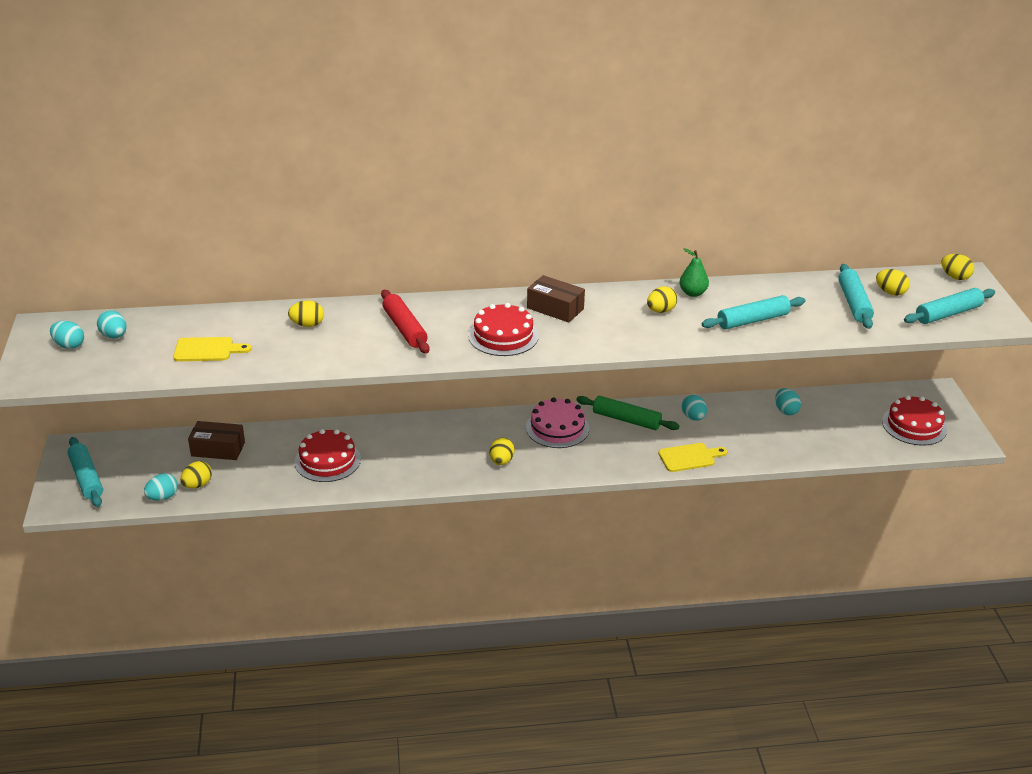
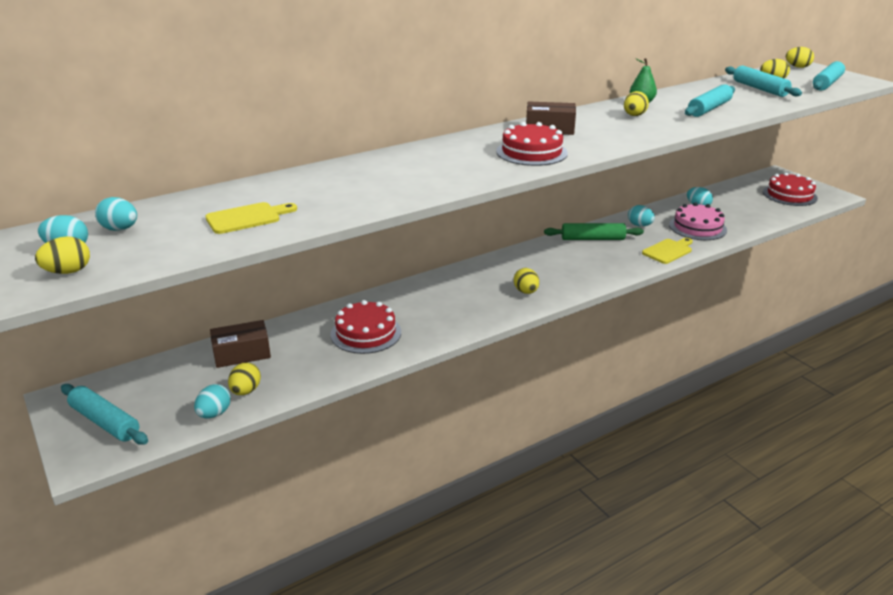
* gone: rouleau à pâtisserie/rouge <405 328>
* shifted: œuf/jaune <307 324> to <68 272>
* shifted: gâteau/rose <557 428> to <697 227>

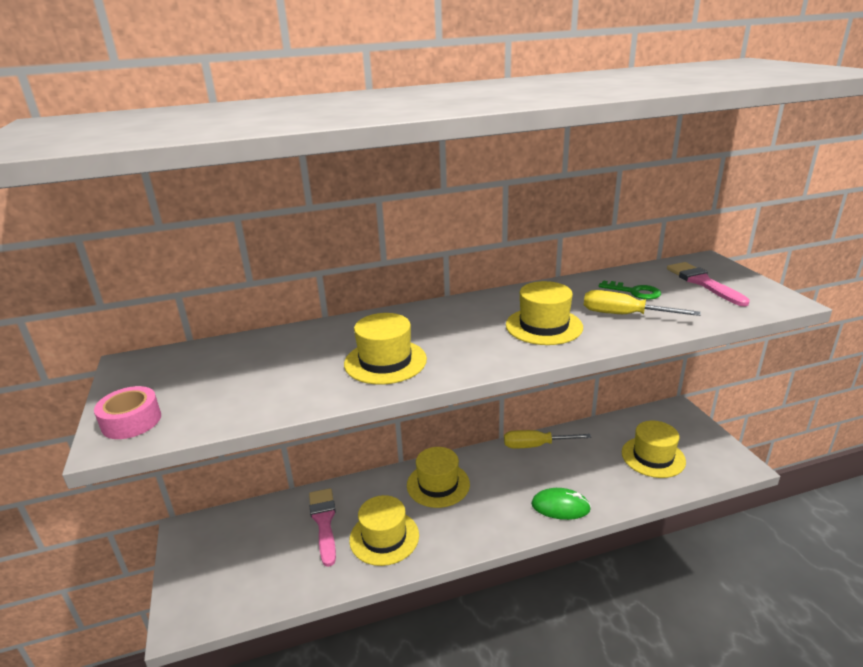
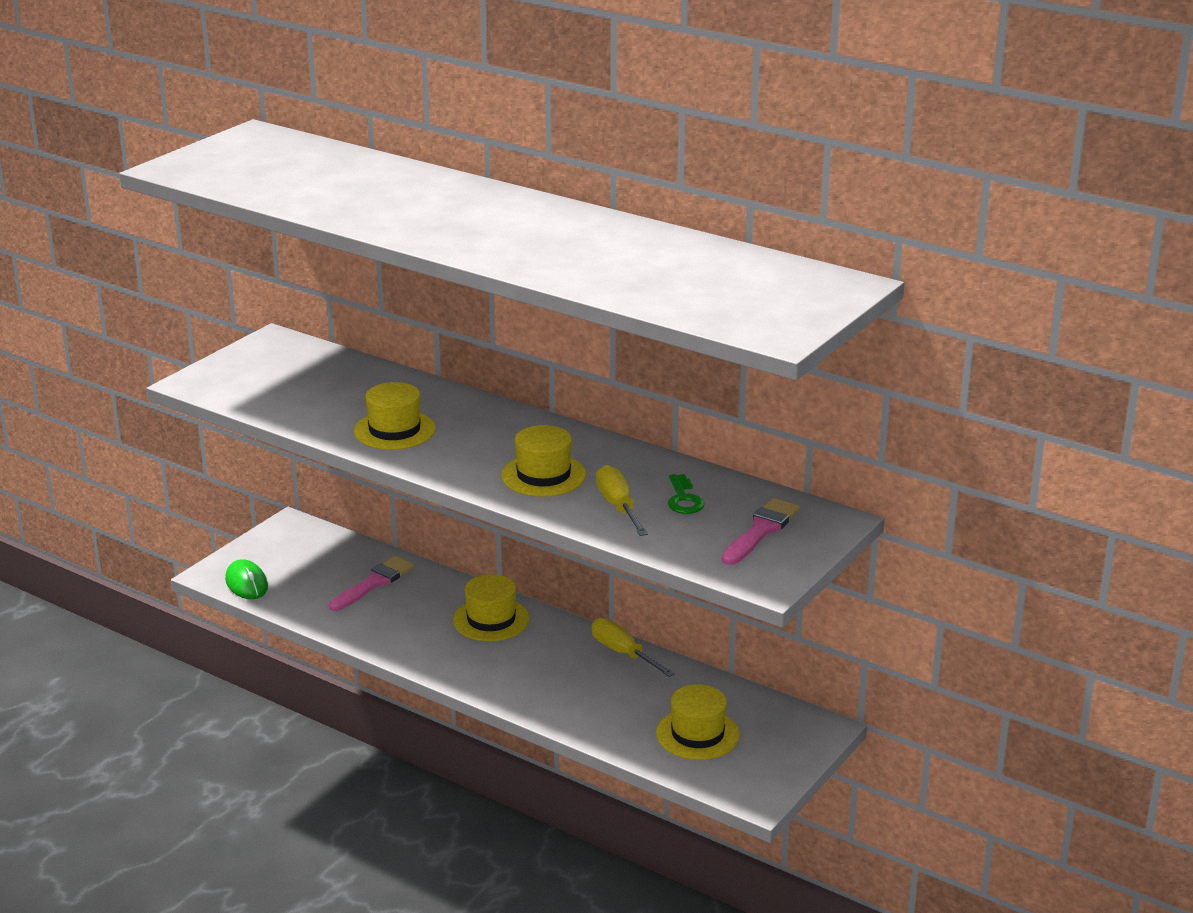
* gone: ruban adhésif/rose <131 421>
* gone: chapeau/jaune <384 537>
* shifted: souris/vert <560 507> to <246 583>

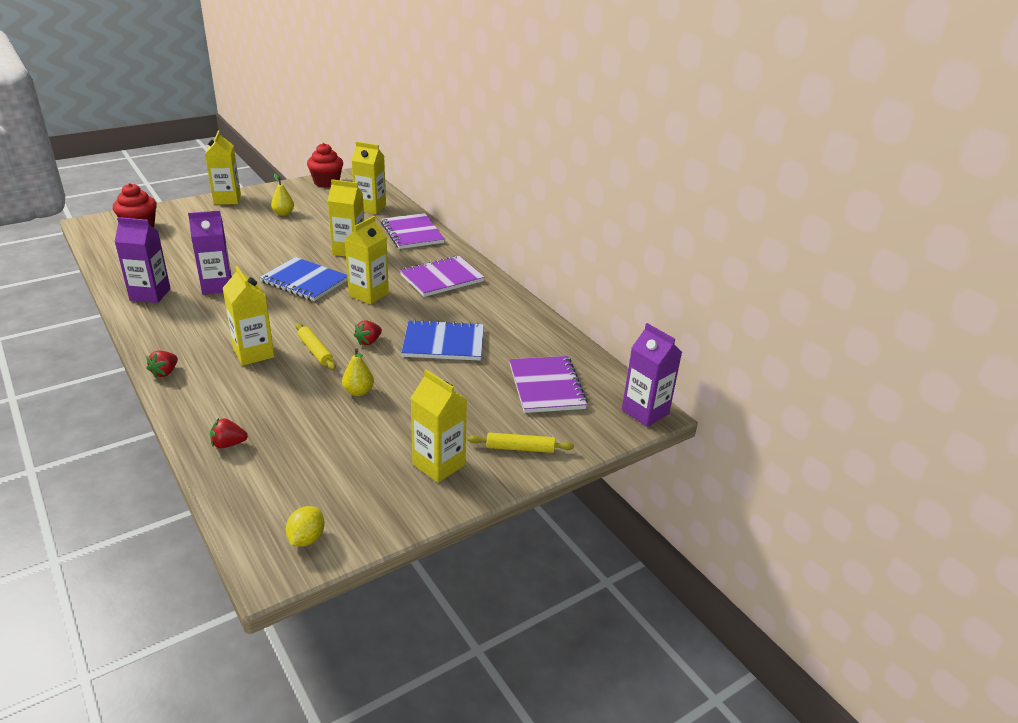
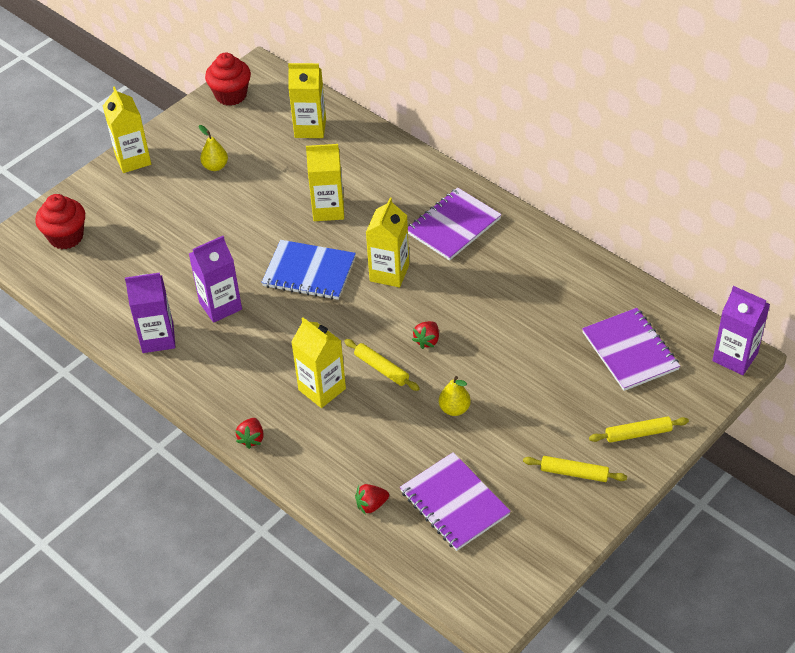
* gone: citron/jaune <306 539>
* gone: carnet/bleu <443 343>
* shifted: carnet/violet <412 233> to <454 503>
* swapped: brique de lait/jaune <438 464> to rouleau à pâtisserie/jaune <574 473>

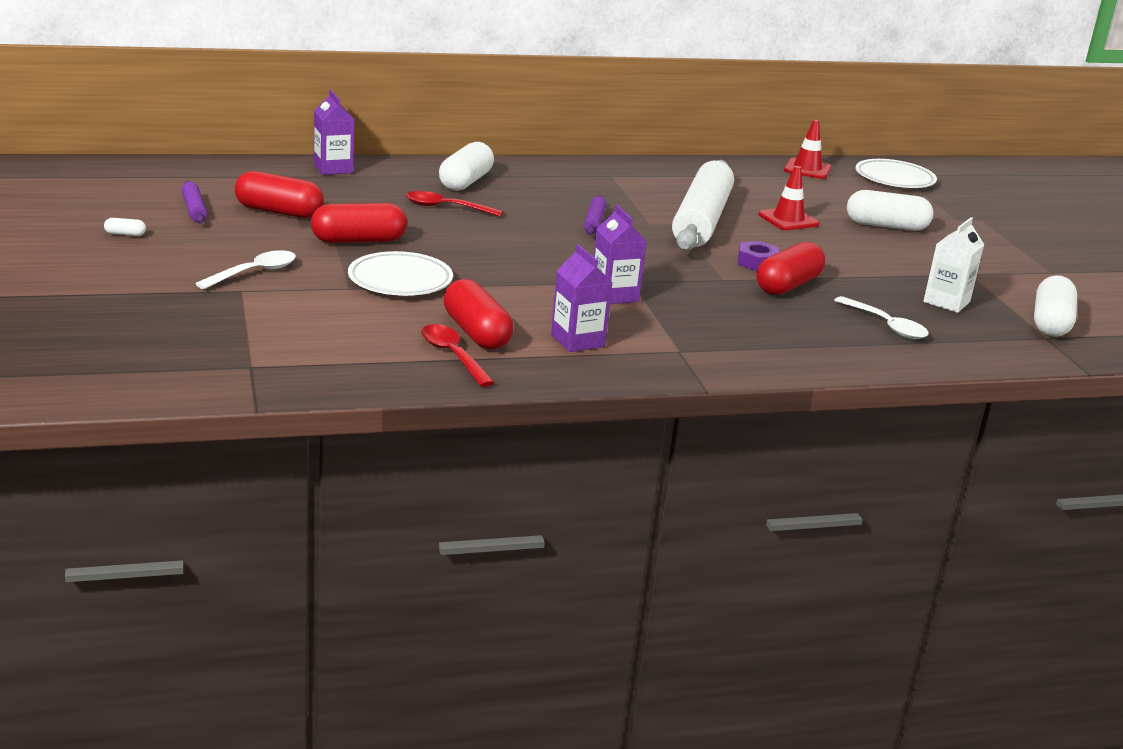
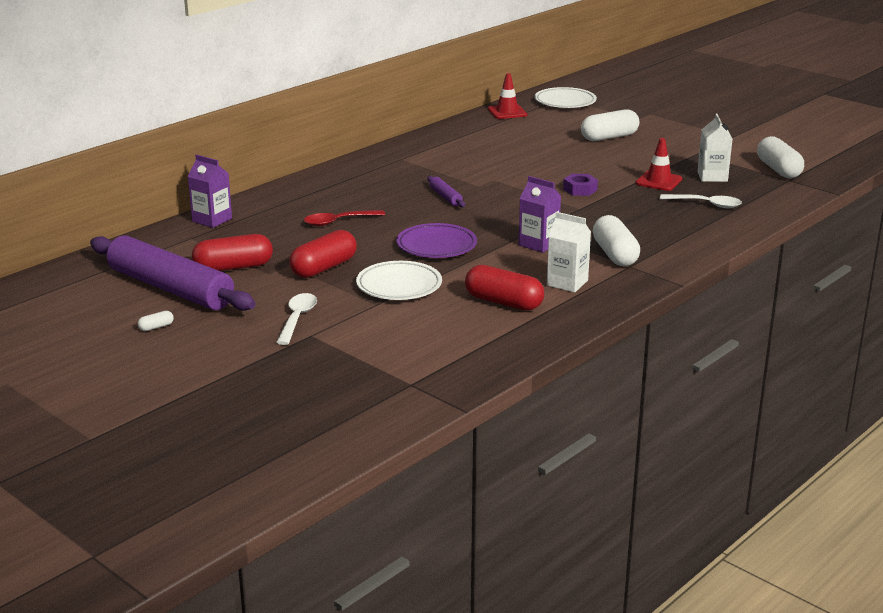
* gone: cuillère/rouge <452 355>
* gone: rouleau à pâtisserie/blanc <701 220>
* gone: gélule/rouge <788 285>
* new: assiette/violet <436 246>
* shifted: gélule/blanc <465 182> to <615 254>
* shifted: cône de chantier/rouge <788 219> to <658 181>
* repainted: brique de lait/violet <577 341> to brique de lait/blanc <567 283>
* scaled: rouleau à pâtisserie/violet <194 209> = <170 289> x2.46

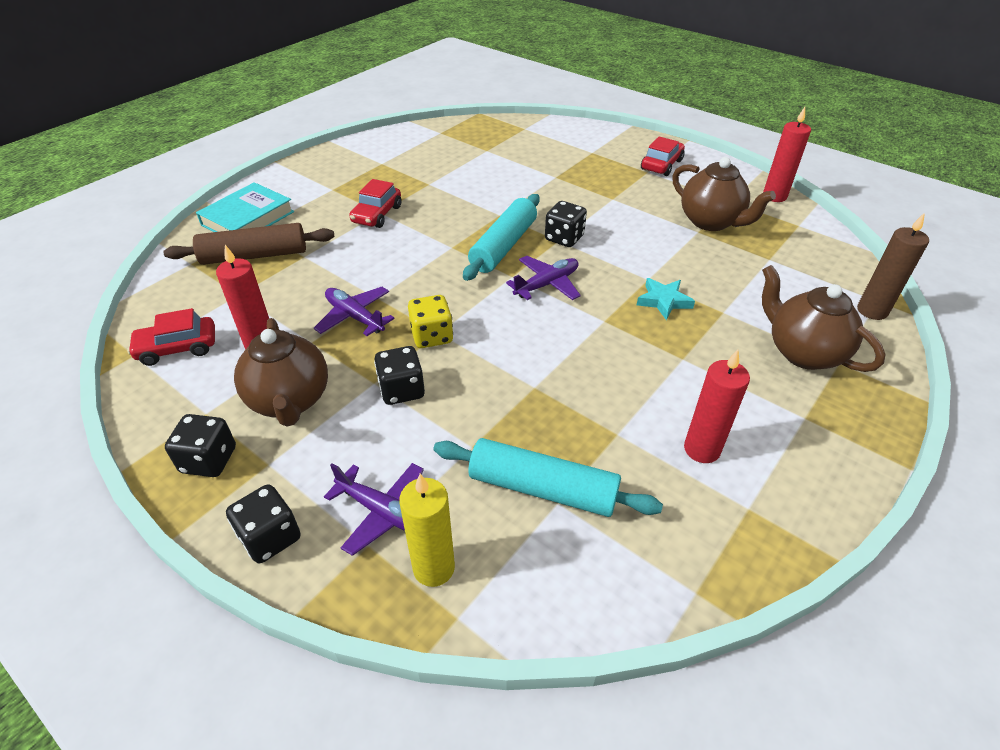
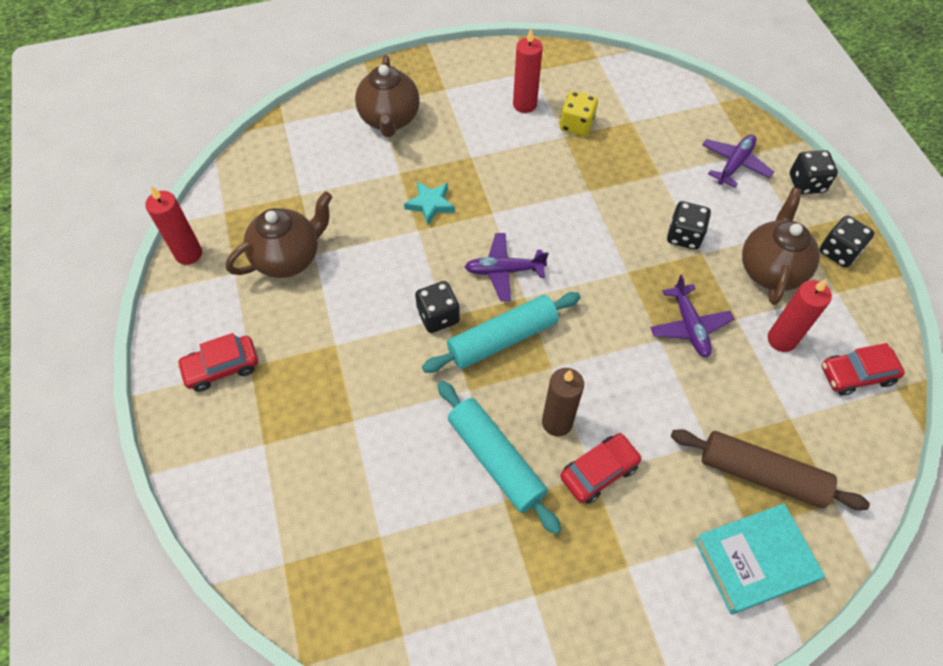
* gone: bougie/jaune <434 568>
* shifted: dé/jaune <432 336> to <576 125>
* shifted: rouleau à pâtisserie/turquoise <542 489> to <496 459>
* shifted: bougie/marron <872 311> to <557 422>
* rotated: voiture/rouge <177 348> = <856 374> 150 degrees clockwise
* rotated: avion/violet <384 512> = <734 164> 60 degrees clockwise
* rotated: théière/marron <711 222> = <288 258> 60 degrees clockwise

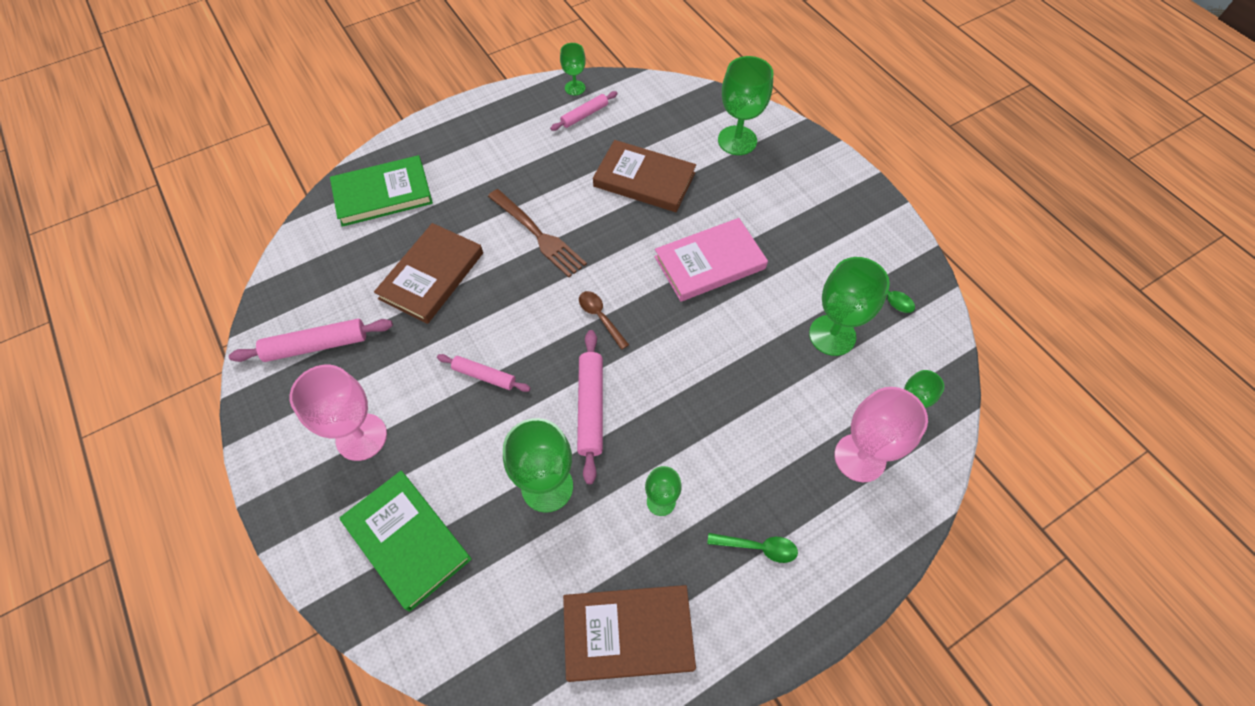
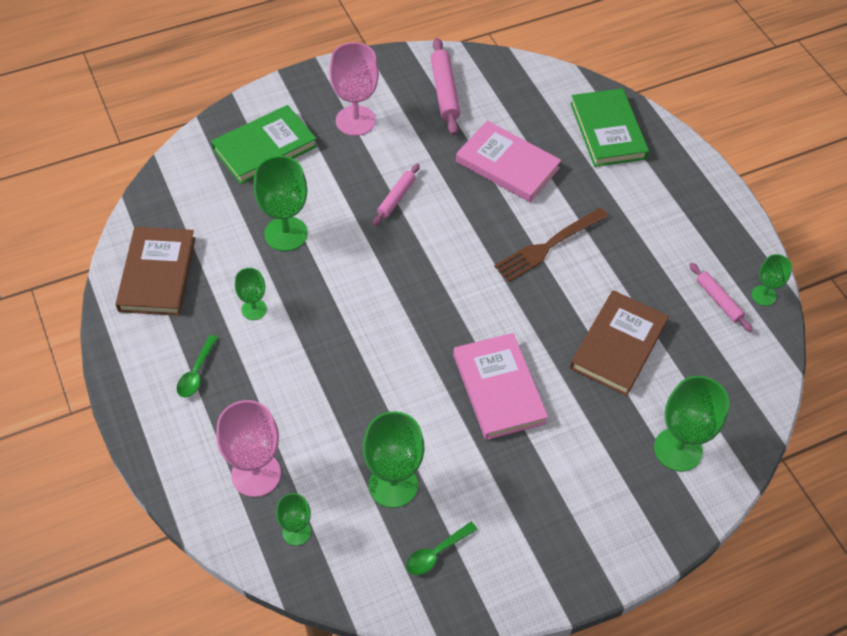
* gone: rouleau à pâtisserie/rose <590 407>
* gone: cuillère/marron <600 317>
* repainted: livre/marron <431 276> to livre/rose <507 165>

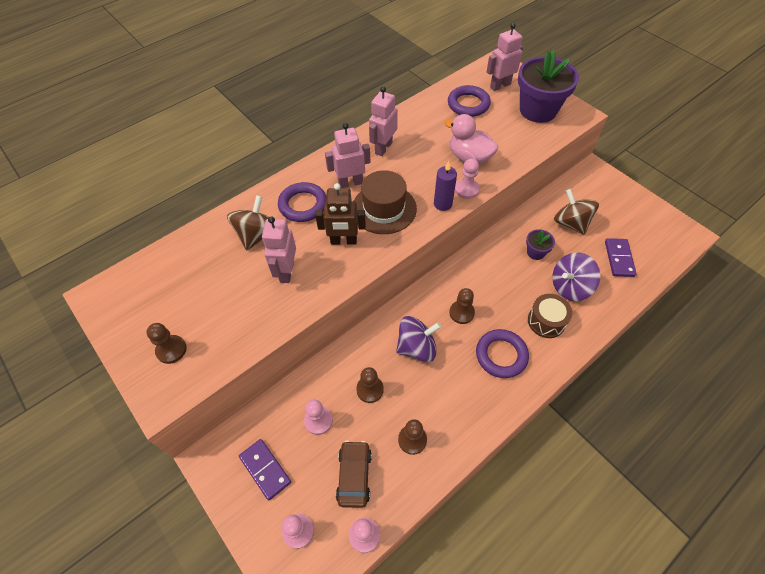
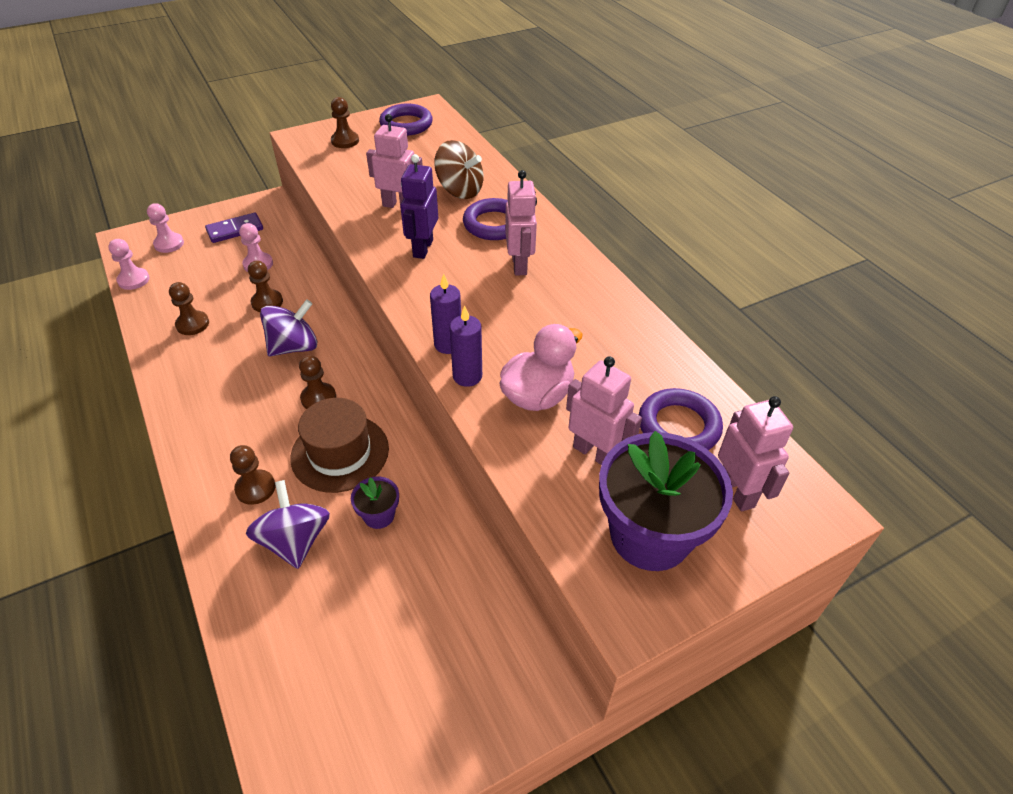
* gone: voiture/marron <354 476>
* gone: toupie/marron <570 223>
* gone: domino/violet <619 259>
* shifted: chapeau/marron <384 209> to <340 453>
* shifted: robot/rose <383 148> to <594 453>
* shifted: anneau/violet <501 355> to <406 124>
* swapped: pion/rose <466 189> to bougie/violet <467 376>
* swapped: tambour/marron <546 321> to pion/marron <255 488>
* repainted: robot/marron <343 241> to robot/violet <422 248>
* rotated: toupie/violet <417 347> = <294 347> 120 degrees counterclockwise

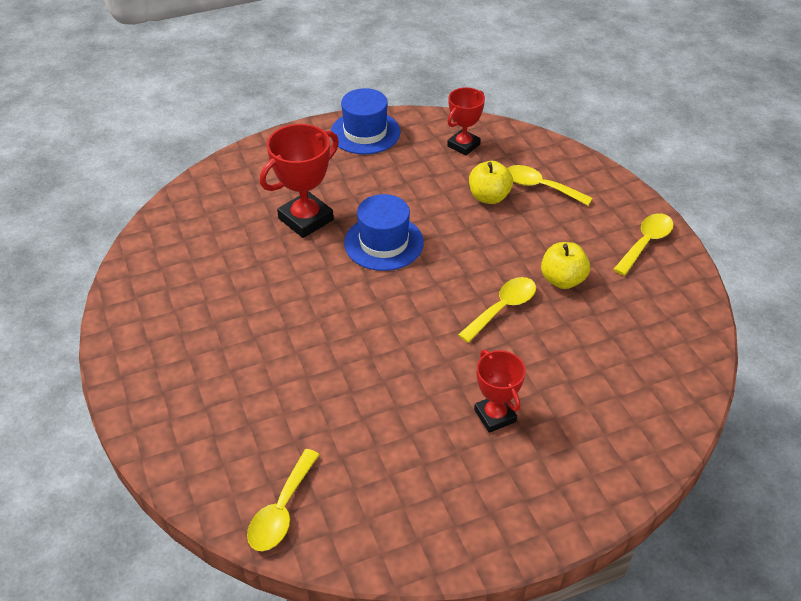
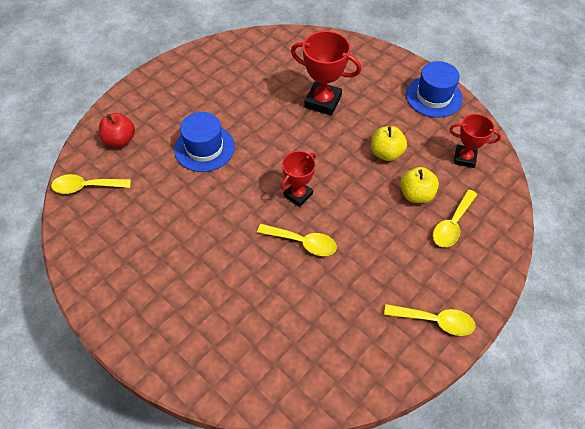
* new: pomme/rouge <120 140>
* shifted: chapeau/bleu <384 243> to <204 148>
* shifted: trophée/rouge <495 416> to <298 195>
* shifted: pomme/jaune <562 280> to <386 153>
* rotated: cuillère/jaune <540 187> = <452 224> 150 degrees counterclockwise

